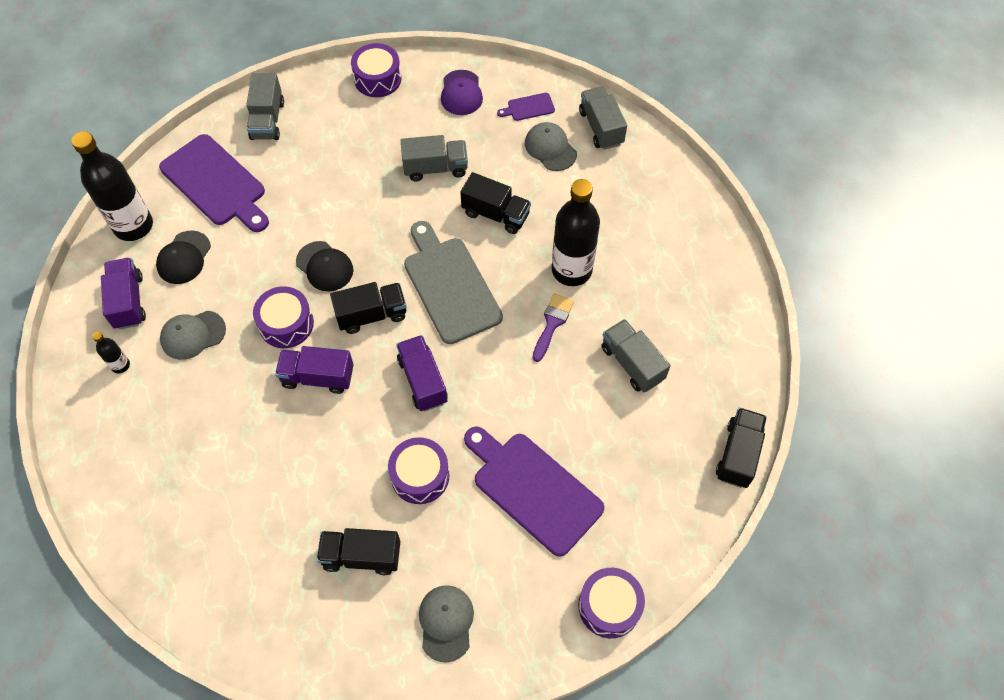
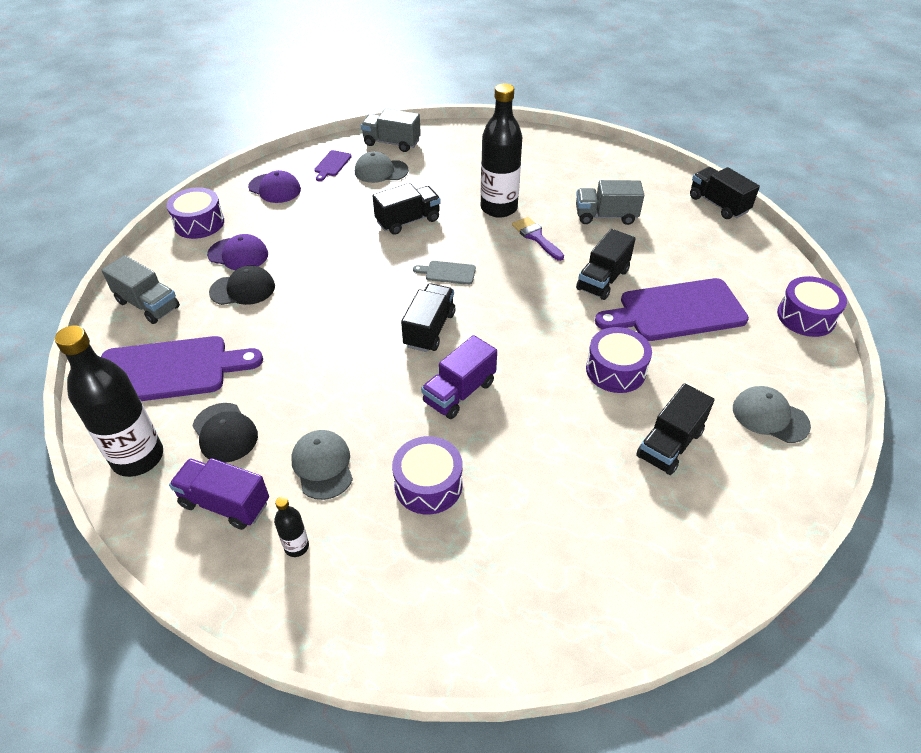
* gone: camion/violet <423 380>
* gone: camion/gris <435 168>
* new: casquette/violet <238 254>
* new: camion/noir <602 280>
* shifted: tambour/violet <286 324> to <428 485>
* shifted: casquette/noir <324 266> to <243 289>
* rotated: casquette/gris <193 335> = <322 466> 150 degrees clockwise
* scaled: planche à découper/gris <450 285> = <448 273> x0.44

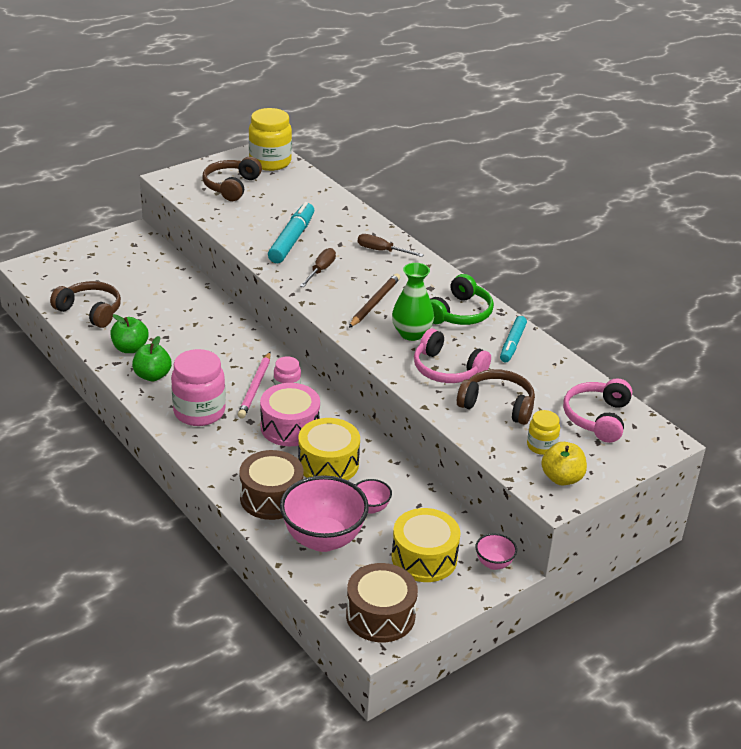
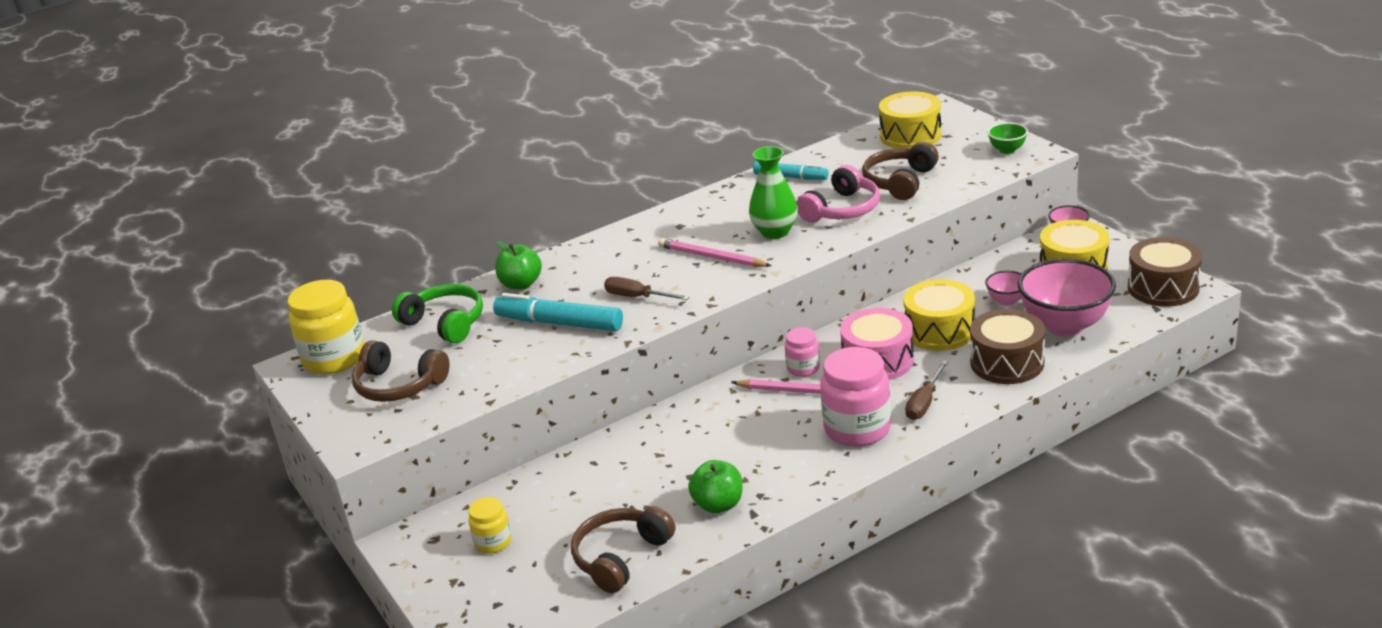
* shifted: pomme/vert <152 376> to <521 284>
* shifted: tournevis/marron <382 251> to <924 402>
* shifted: casque audio/vert <459 313> to <445 323>
* shifted: bocal/jaune <541 446> to <493 542>
* swapped: pomme/jaune <562 478> to bol/vert <1007 150>
* swapped: casque audio/rose <597 418> to tambour/jaune <910 136>
* repainted: crayon/marron <374 303> to crayon/rose <712 257>

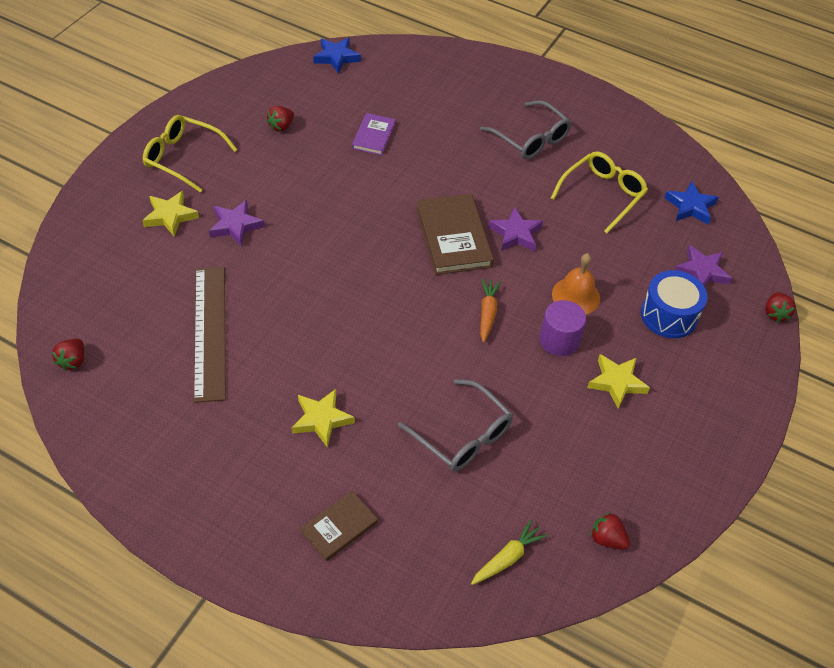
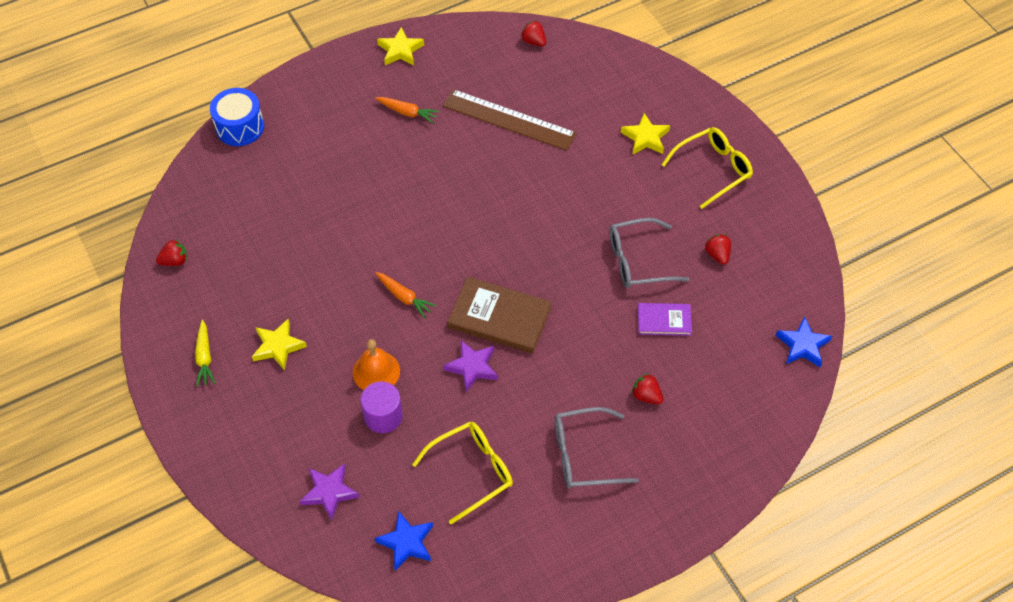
* gone: étoile/violet <235 226>
* gone: livre/marron <339 527>
* new: carotte/orange <407 112>
* shifted: étoile/jaune <321 419> to <400 50>
* shifted: lunettes/gris <463 435> to <638 261>
* shifted: carotte/jaune <507 558> to <204 357>
* shifted: cylindre/violet <559 340> to <383 416>
* shifted: tambour/bleu <668 315> to <240 127>
* shifted: fraise/rouge <775 313> to <646 396>
* rotated: livre/violet <373 136> = <664 321> 45 degrees counterclockwise
* rotated: lunettes/jaune <602 195> = <472 471> 105 degrees counterclockwise

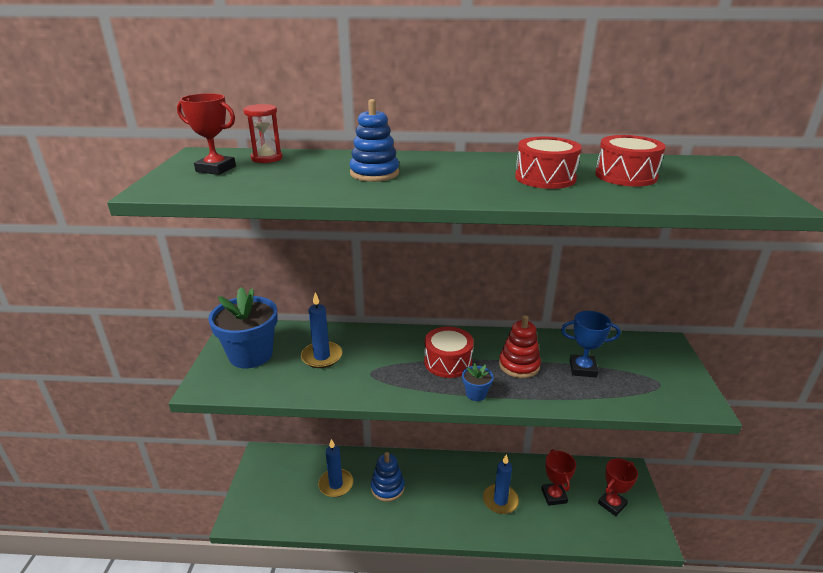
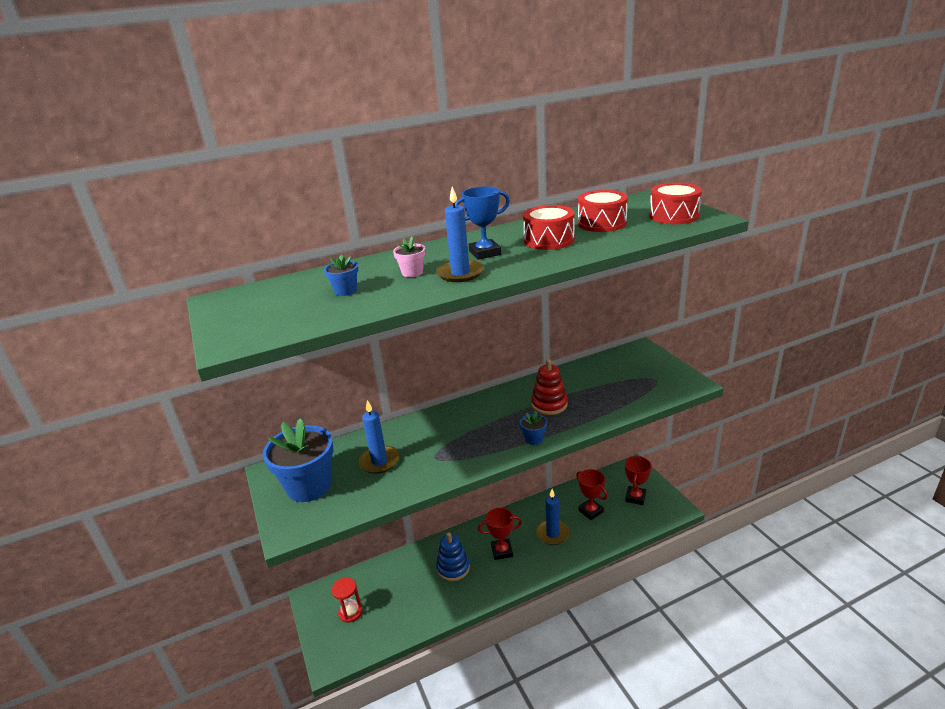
* new: pot de fleurs/bleu <345 291>
* shifted: trophée/rouge <216 169> to <502 551>
* shifted: sablier/rouge <266 158> to <350 612>
* shifted: bougie/bleu <336 484> to <460 273>
* shifted: tambour/rouge <448 362> to <673 216>
* shifted: trophée/bleu <582 369> to <485 253>
* swapped: jouet à empiler/bleu <374 173> to pot de fleurs/rose <412 273>

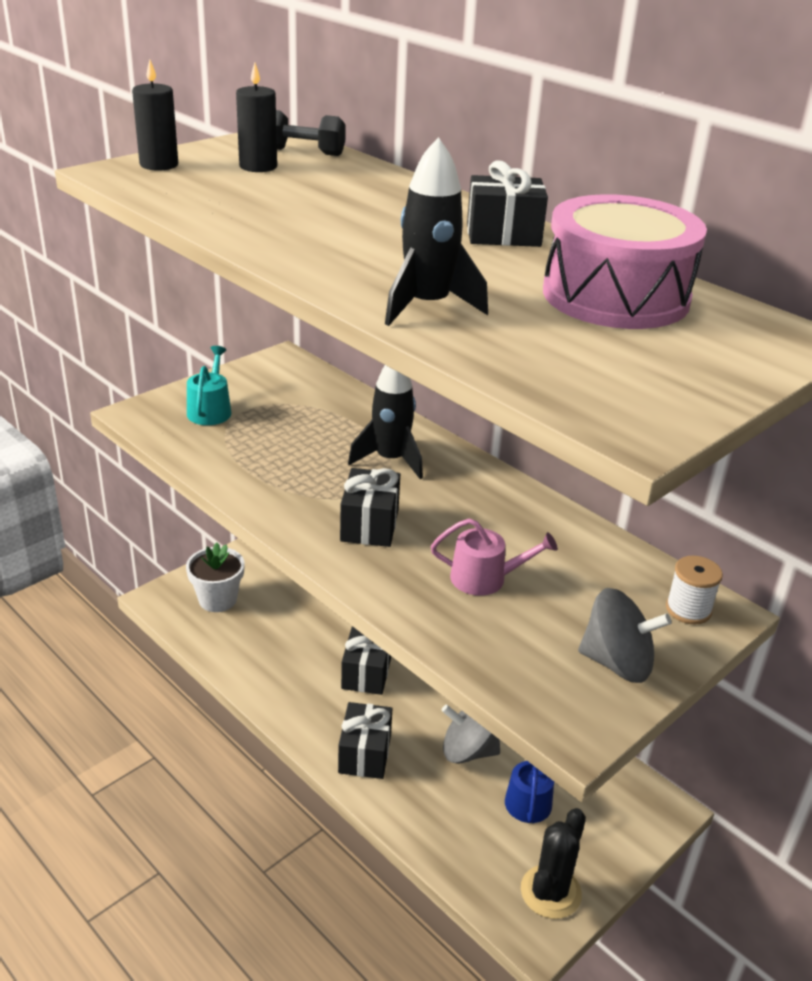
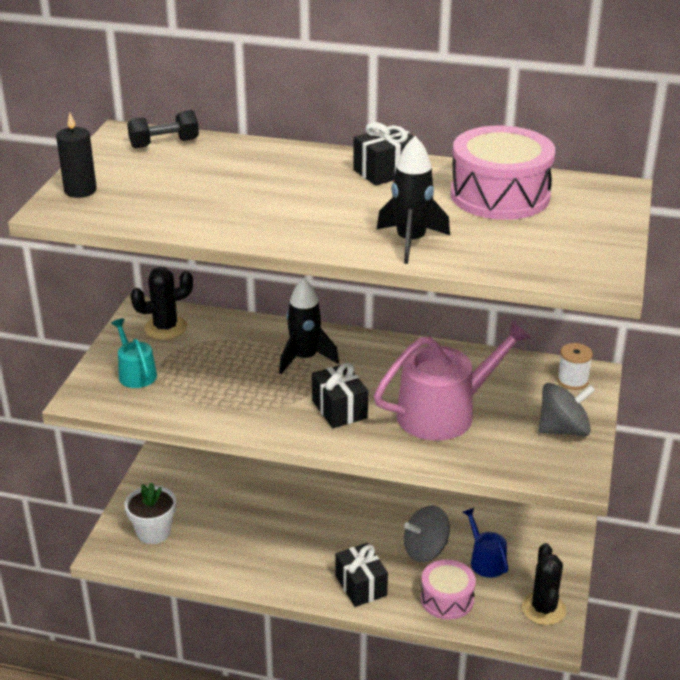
* gone: bougie/noir <258 166>
* gone: cadeau/noir <366 673>
* new: cactus/noir <165 328>
* new: tambour/rose <447 599>
* scaled: arrosoir/rose <485 578> = <444 412> x1.92

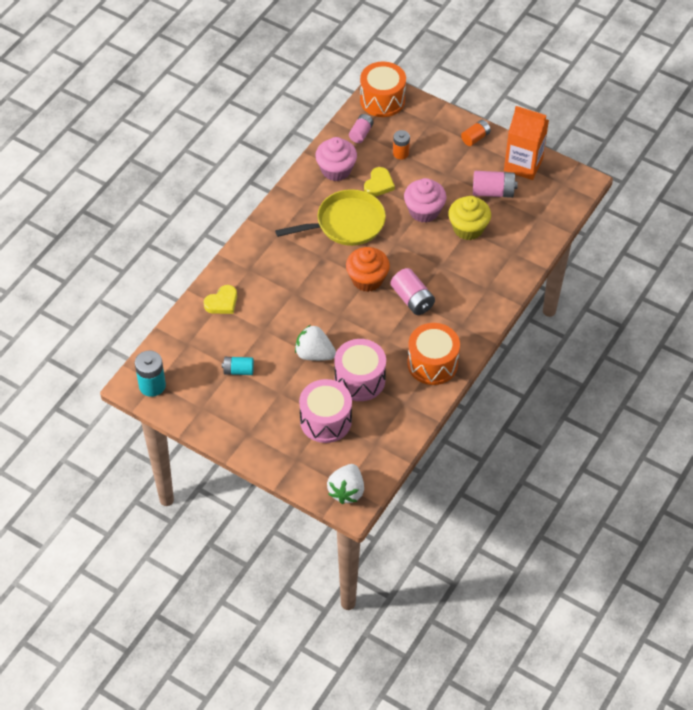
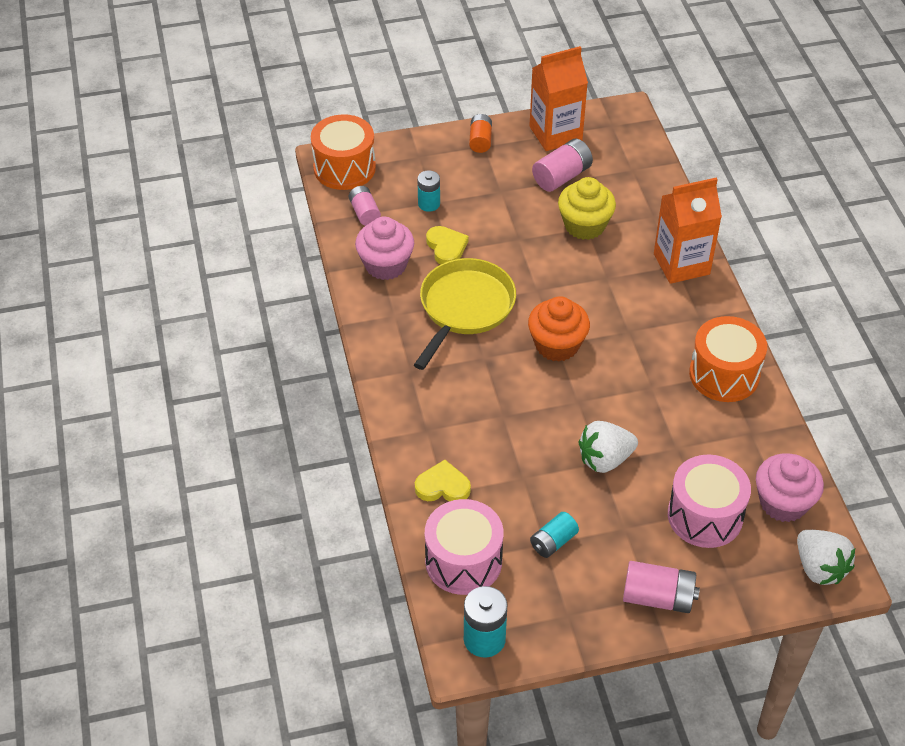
* new: brique de lait/orange <681 264>
* shifted: tambour/rose <359 379> to <463 561>
* shifted: pile/rose <412 299> to <658 597>
* shifted: muffin/rose <424 211> to <783 503>
* repainted: pile/orange <400 153> to pile/turquoise <429 204>
* rotated: cœur/jaune <222 302> = <443 486> 90 degrees counterclockwise

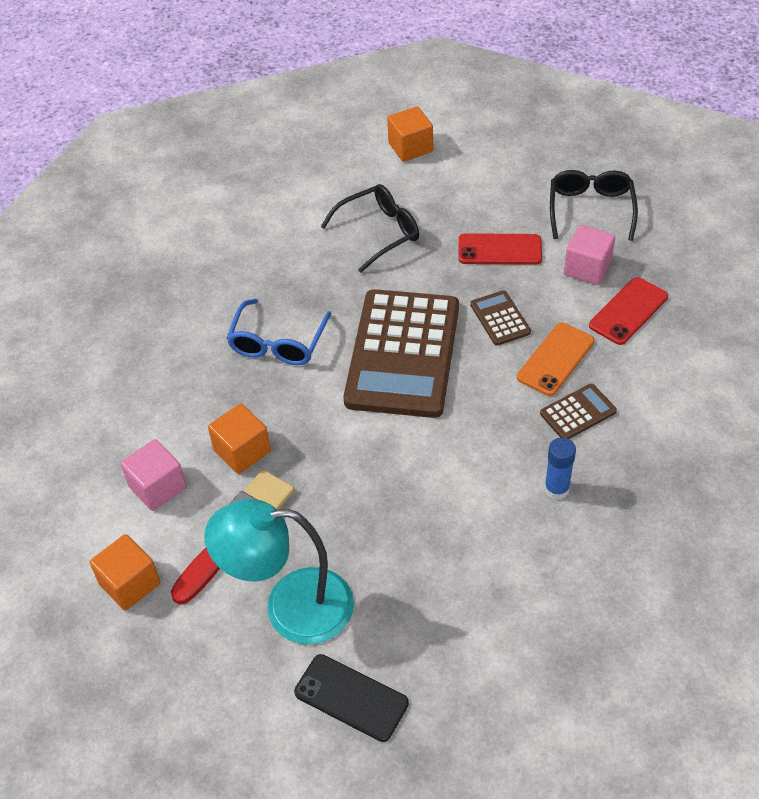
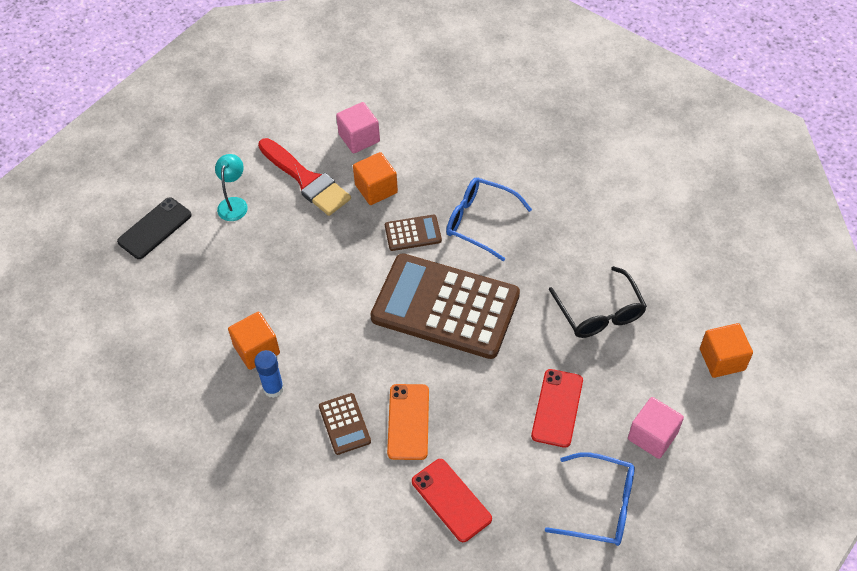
* shifted: cube/orange <130 584> to <256 349>
* shifted: calculatrice/marron <500 318> to <413 233>
* shifted: cube/rose <587 268> to <652 436>
* repainted: lunettes/noir <590 209> to lunettes/bleu <601 506>
* rotated: téléphone/orange <555 359> = <408 422> 45 degrees clockwise
* scaled: lampe/turquoise <290 607> = <234 203> x0.50

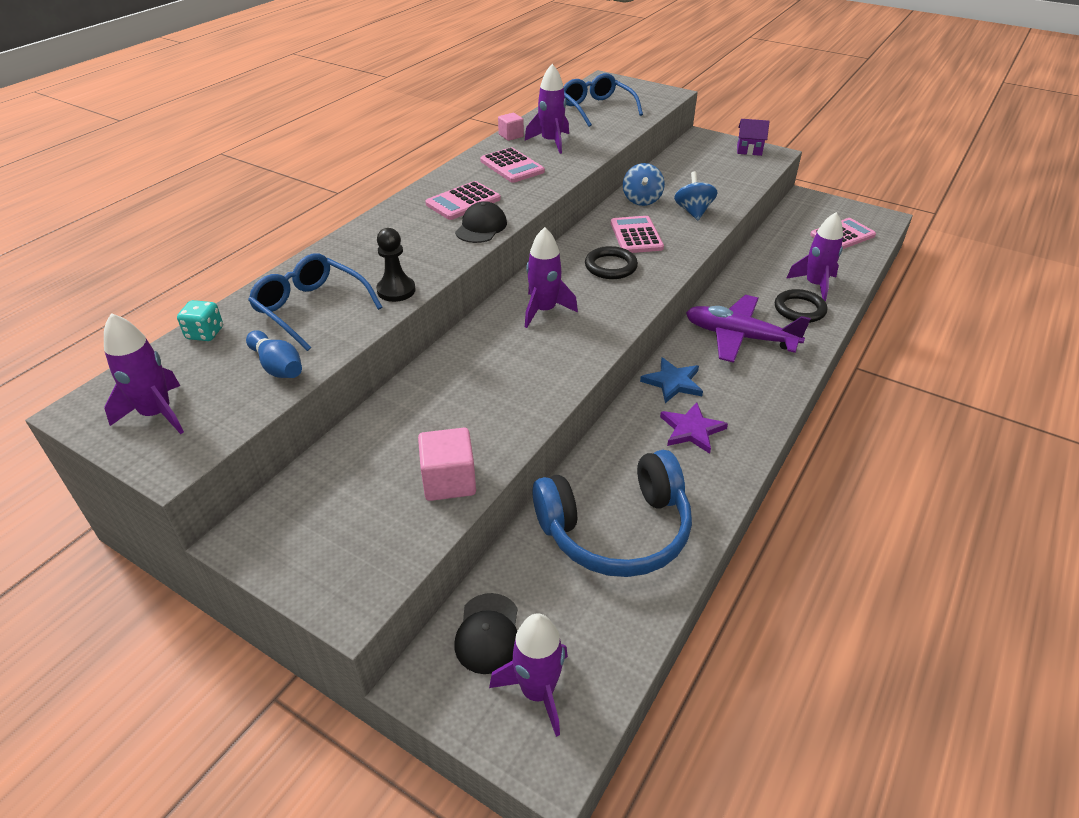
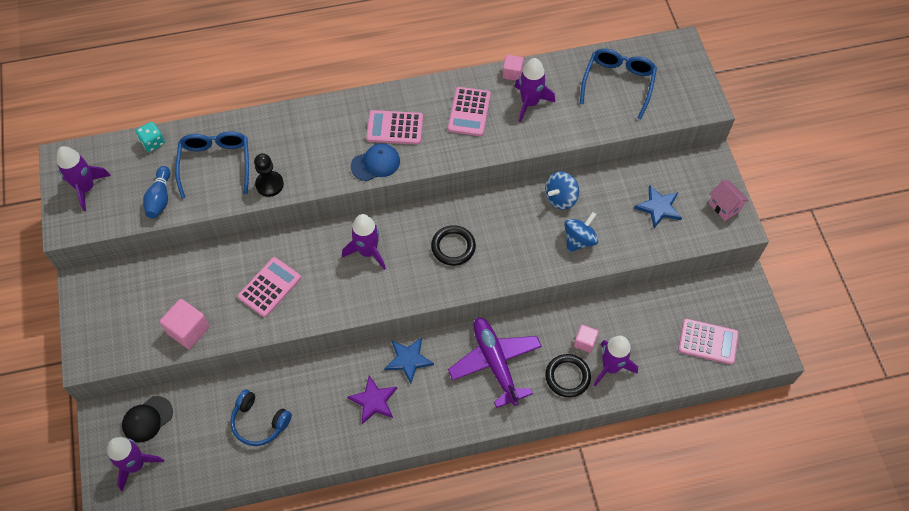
* new: cube/rose <585 342>
* new: étoile/bleu <659 207>
* shifted: calculatrice/rose <636 236> to <269 287>
* repainted: casquette/noir <481 227> to casquette/bleu <375 163>
* repainted: maison/violet <749 150> to maison/rose <724 207>
* scaled: casque audio/bleu <616 530> = <259 422> x0.57

